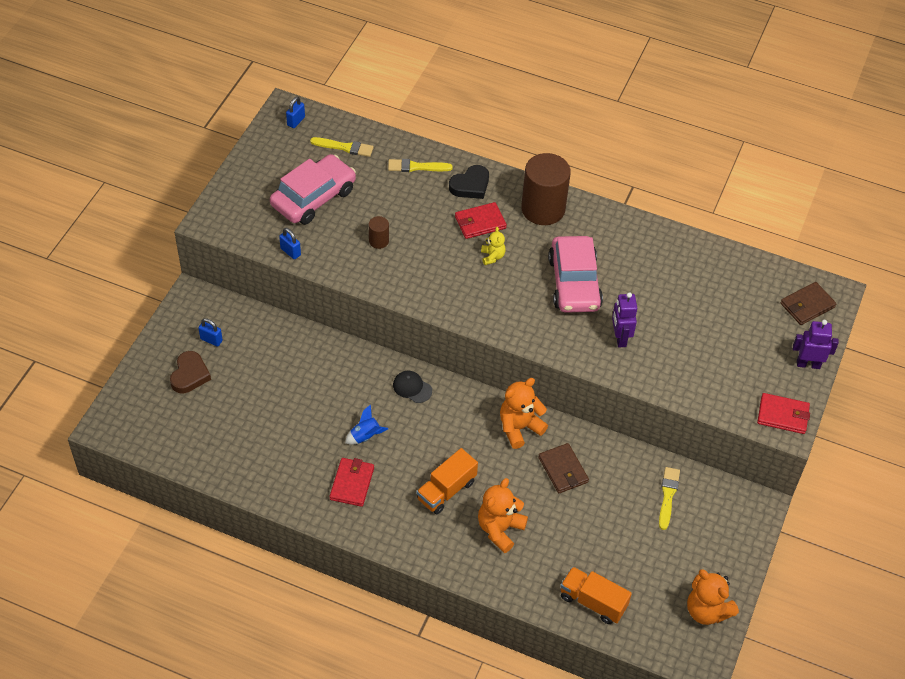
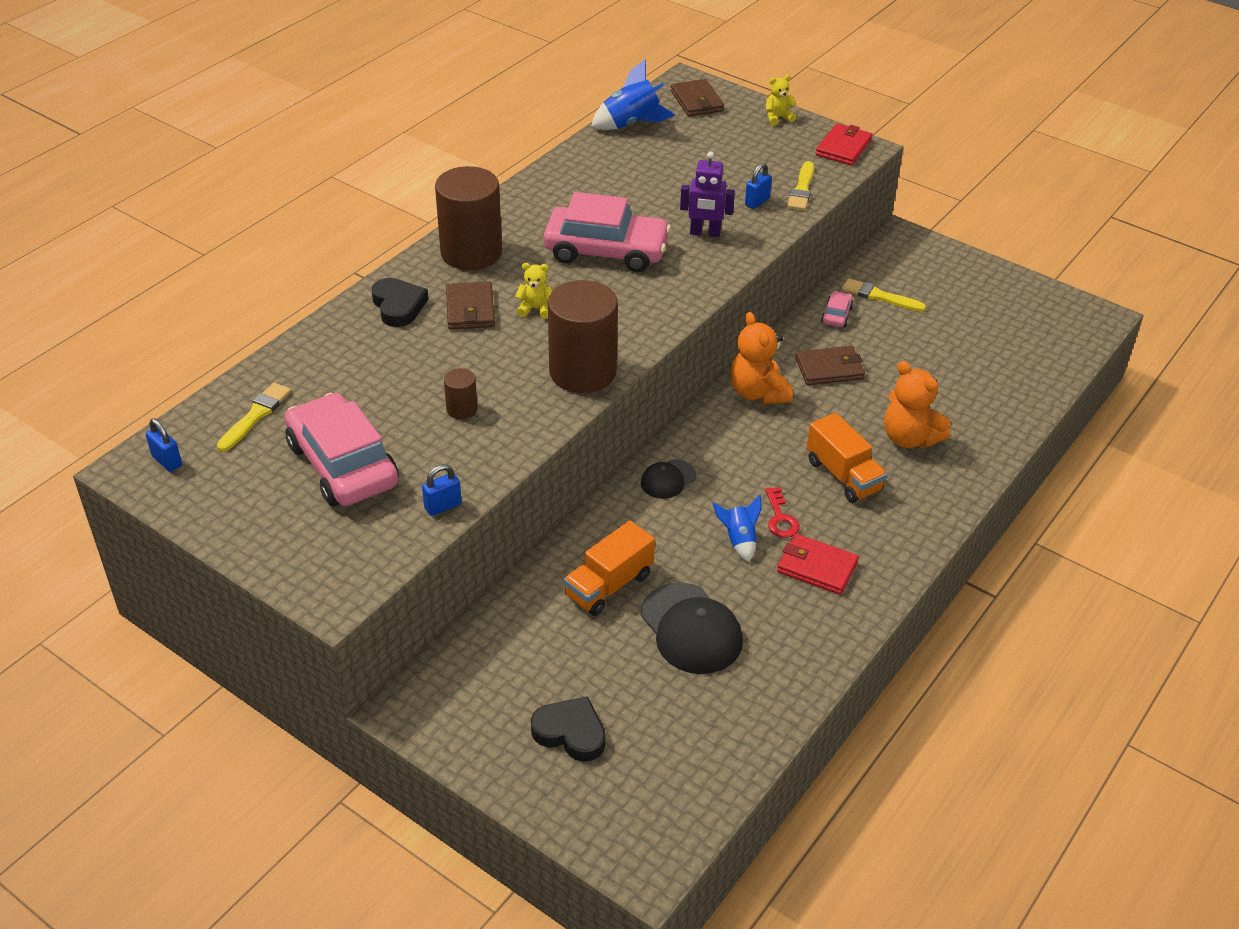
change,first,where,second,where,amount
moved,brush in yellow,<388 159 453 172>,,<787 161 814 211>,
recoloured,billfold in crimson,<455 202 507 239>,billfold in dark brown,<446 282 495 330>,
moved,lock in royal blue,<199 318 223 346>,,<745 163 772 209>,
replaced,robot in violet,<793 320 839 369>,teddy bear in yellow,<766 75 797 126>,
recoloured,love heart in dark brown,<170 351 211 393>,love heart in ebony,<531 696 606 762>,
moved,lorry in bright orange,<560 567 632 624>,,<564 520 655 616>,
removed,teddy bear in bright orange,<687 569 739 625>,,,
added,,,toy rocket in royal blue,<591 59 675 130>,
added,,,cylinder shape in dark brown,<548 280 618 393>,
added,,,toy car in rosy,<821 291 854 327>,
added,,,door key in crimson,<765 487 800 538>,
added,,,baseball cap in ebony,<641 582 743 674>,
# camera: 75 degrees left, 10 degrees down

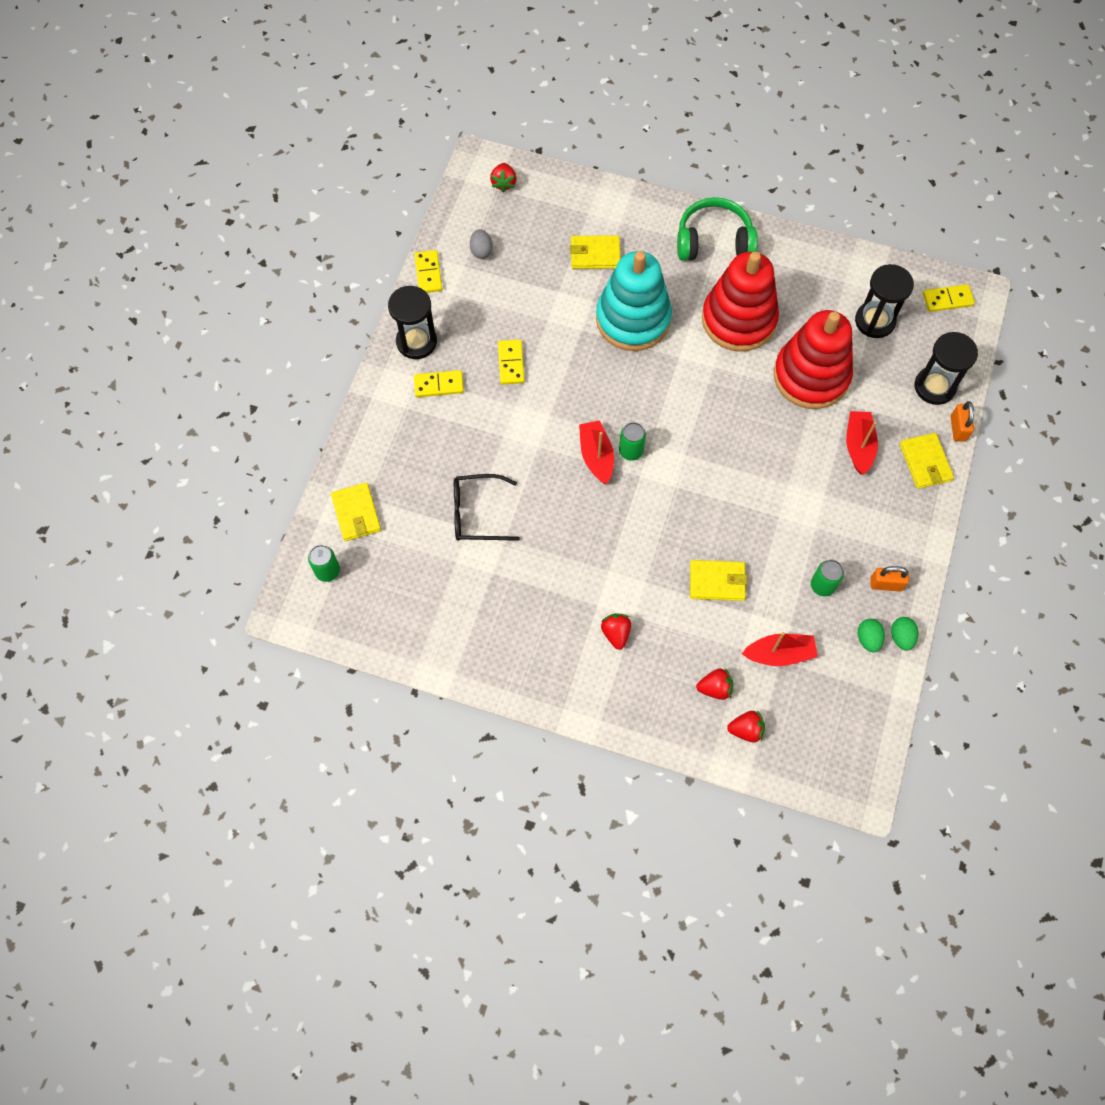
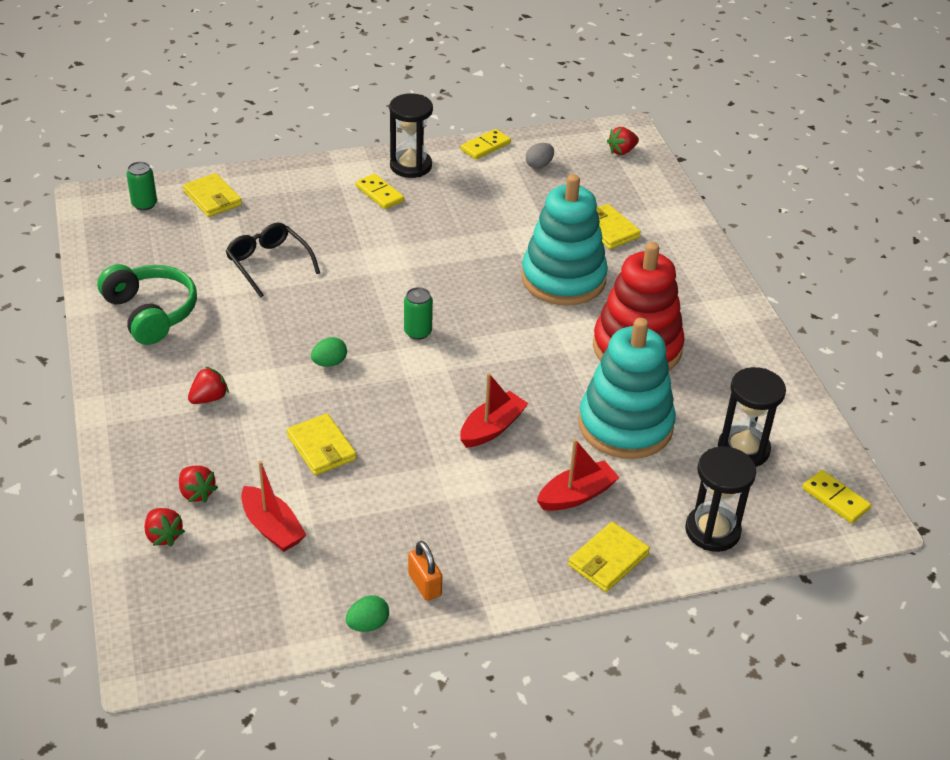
change,first,where,second,where,amount
moved,headset in green,<677 197 758 261>,,<97 264 197 345>,
recoloured,stacking toy in crimson,<774 310 853 409>,stacking toy in teal,<579 318 676 459>,
removed,domino in yellow,<498 340 525 385>,,,
removed,lock in bright orange,<951 401 974 442>,,,
moved,toy boat in crimson,<579 420 614 484>,,<460 373 528 448>,
turned,billfold in yellow,<331 482 381 541>,,<183 173 242 217>,75 degrees counterclockwise
removed,soda can in green,<811 560 844 596>,,,
moved,egg shape in green,<858 619 885 652>,,<311 337 347 367>,
# camera: 55 degrees right, 25 degrees down

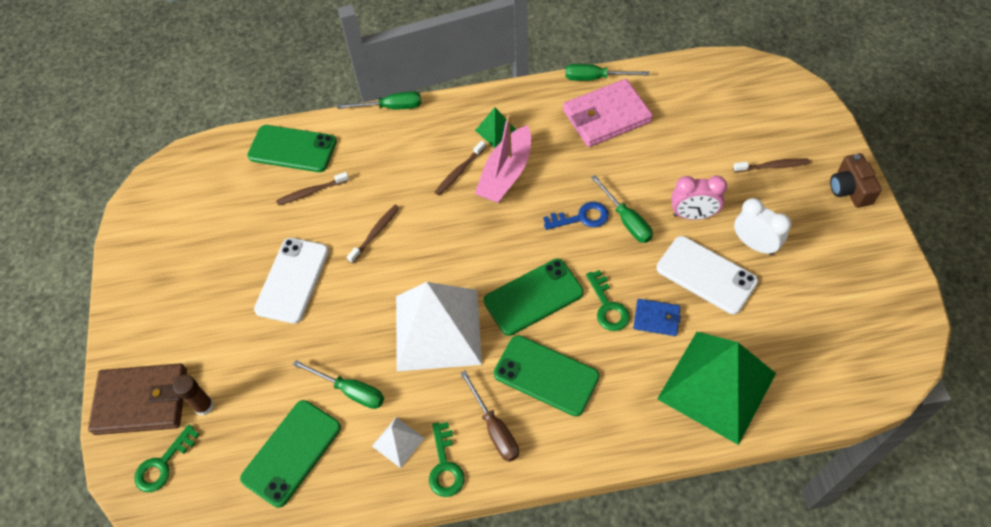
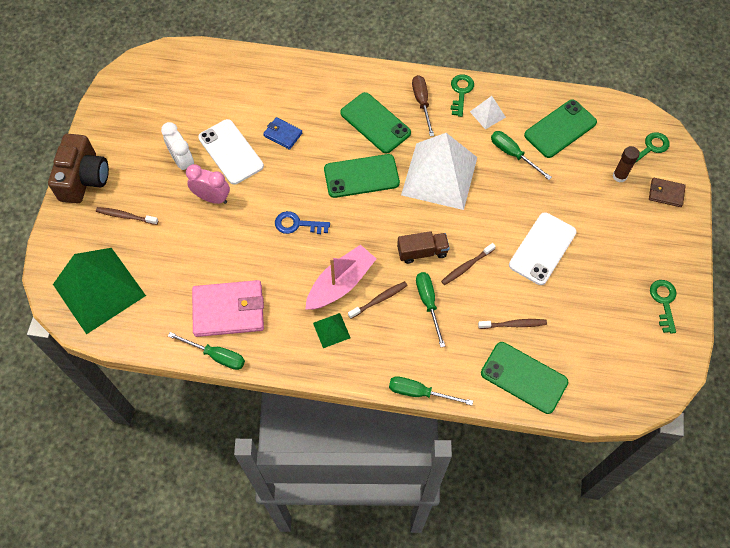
change,first,where,second,where,amount
resized,compact camera in dark brown,<830 153 882 208>,,<48 134 109 204>,x1.56
moved,flat screwdriver in green,<591 175 653 243>,,<416 272 445 347>,
moved,door key in green,<586 270 630 331>,,<650 280 677 333>,
moved,pyramid in green,<657 332 776 445>,,<53 248 146 334>,
resized,billfold in dark brown,<88 363 187 435>,,<649 178 686 207>,x0.51
added,,,lorry in dark brown,<397 231 450 264>,
# camera: 165 degrees left, 5 degrees up

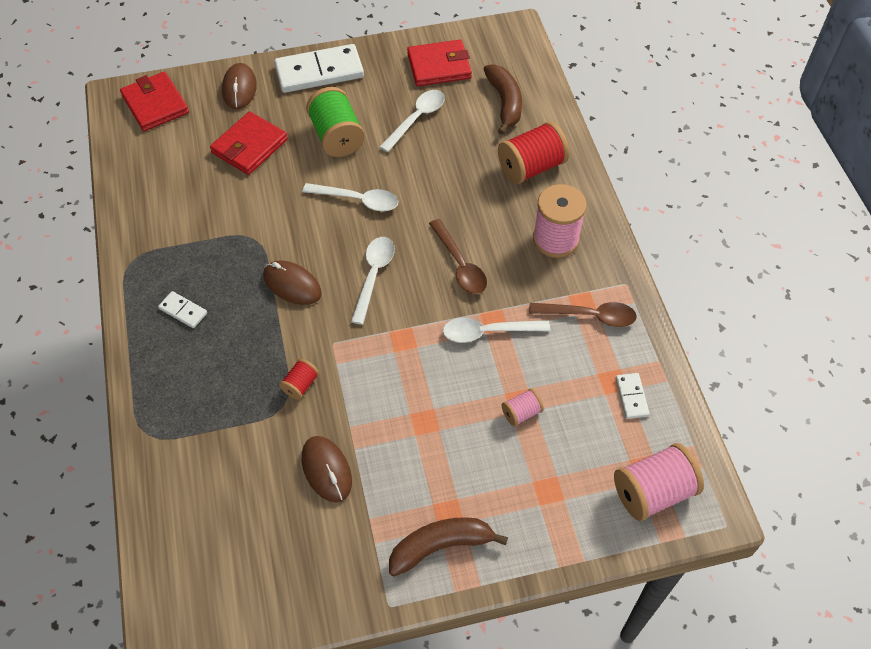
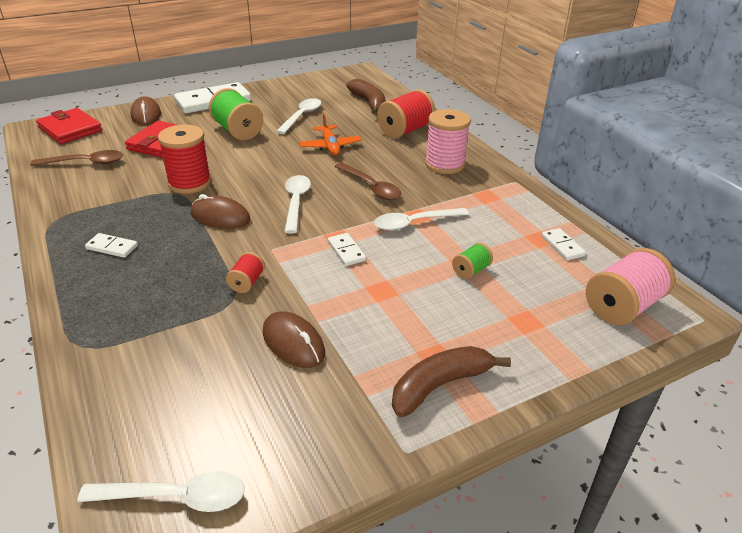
change,first,where,second,where,amount
removed,billfold in crimson,<407 40 472 86>,,,
moved,teaspoon in pure white,<303 183 398 211>,,<77 471 245 512>,
moved,teaspoon in dark brown,<529 302 637 327>,,<30 150 123 166>,
recoloured,spool in rosy,<502 388 544 426>,spool in green,<452 243 493 279>,
added,,,aeroplane in bright orange,<299 114 362 156>,
added,,,spool in crimson,<158 125 211 194>,
added,,,domino in pure white,<328 233 366 266>,
# camera: 15 degrees left, 20 degrees down

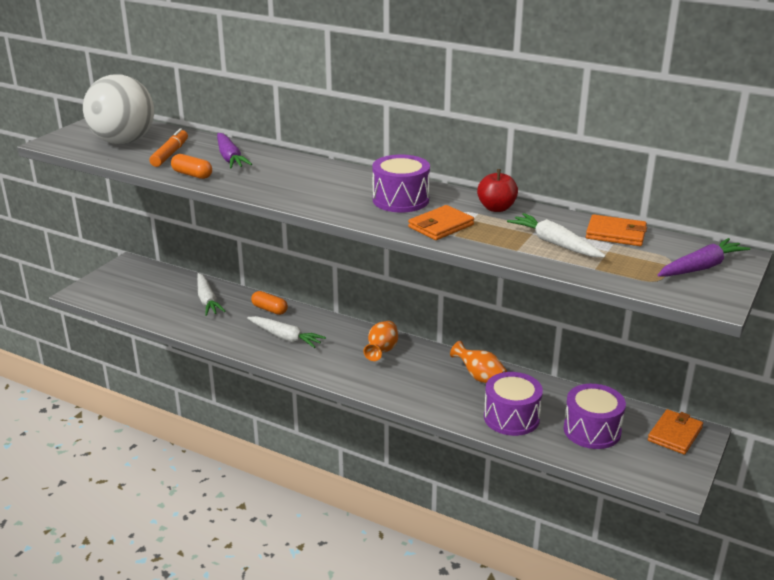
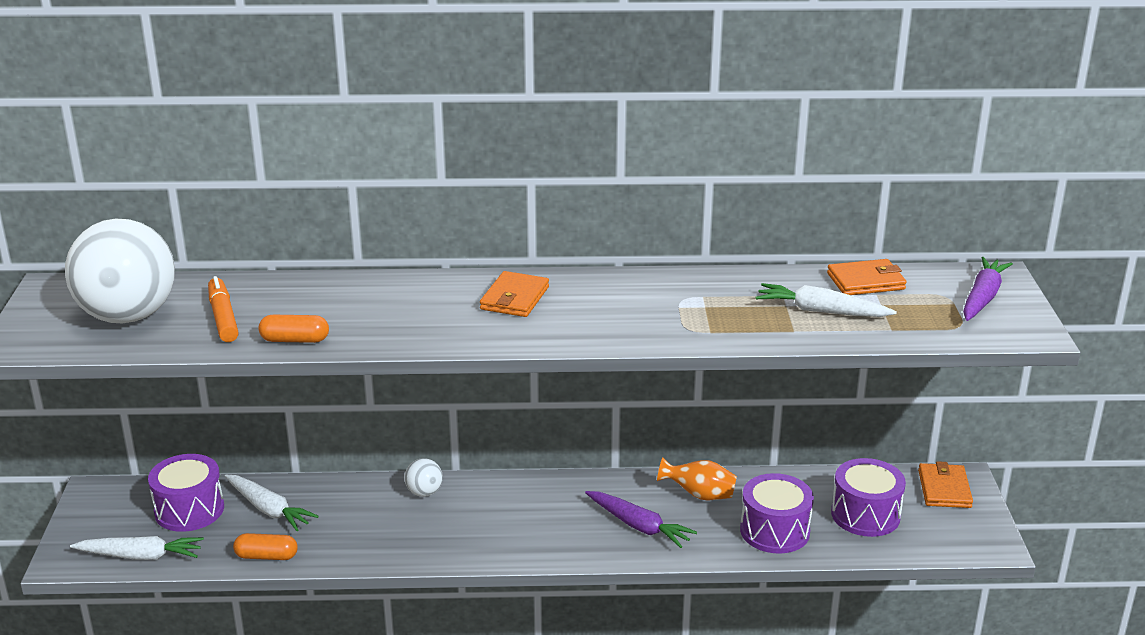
change,first,where,second,where,amount
moved,root vegetable in violet,<217 133 252 169>,,<585 491 697 548>,
moved,snare drum in violet,<372 155 430 213>,,<148 454 224 532>,
removed,apple fruit in crimson,<477 169 518 212>,,,
moved,billfold in bright orange,<408 205 474 240>,,<480 271 549 317>,
moved,capsule in bright orange,<251 291 288 315>,,<233 533 298 560>,
moved,root vegetable in pure white,<247 316 326 348>,,<70 536 204 560>,
removed,vase in bright orange,<364 321 398 361>,,,
added,,,ball in pure white,<404 458 443 497>,
# camera: 30 degrees left, 0 degrees up

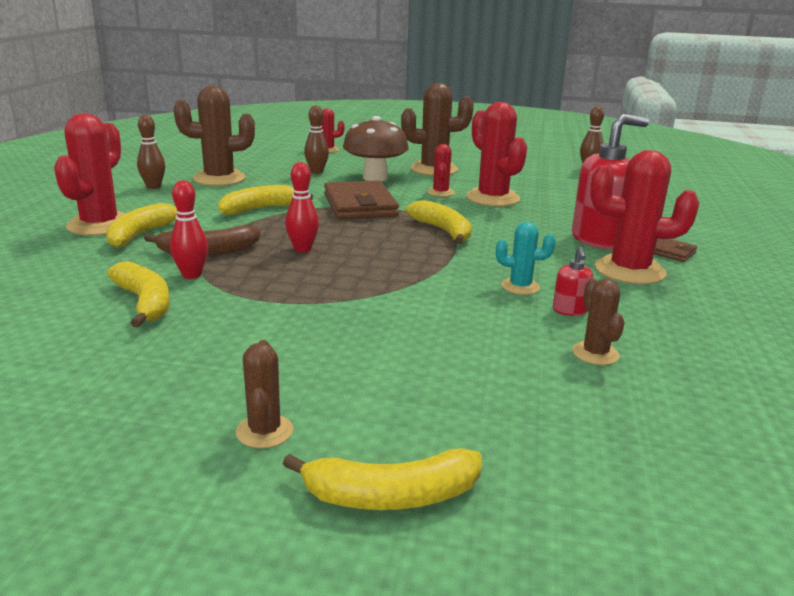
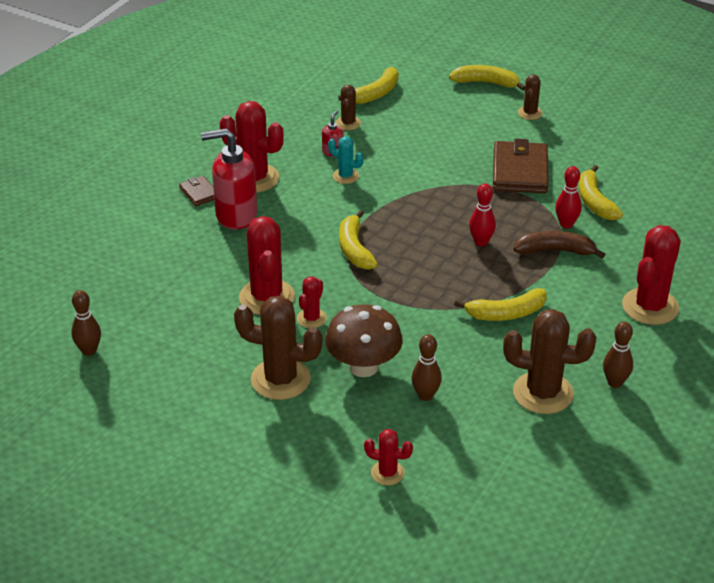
change,first,where,second,where,amount
moved,billfold in dark brown,<324 180 399 220>,,<493 139 548 193>,
moved,banana fruit in yellow,<106 203 178 248>,,<338 67 398 104>,
# camera: 160 degrees left, 15 degrees up

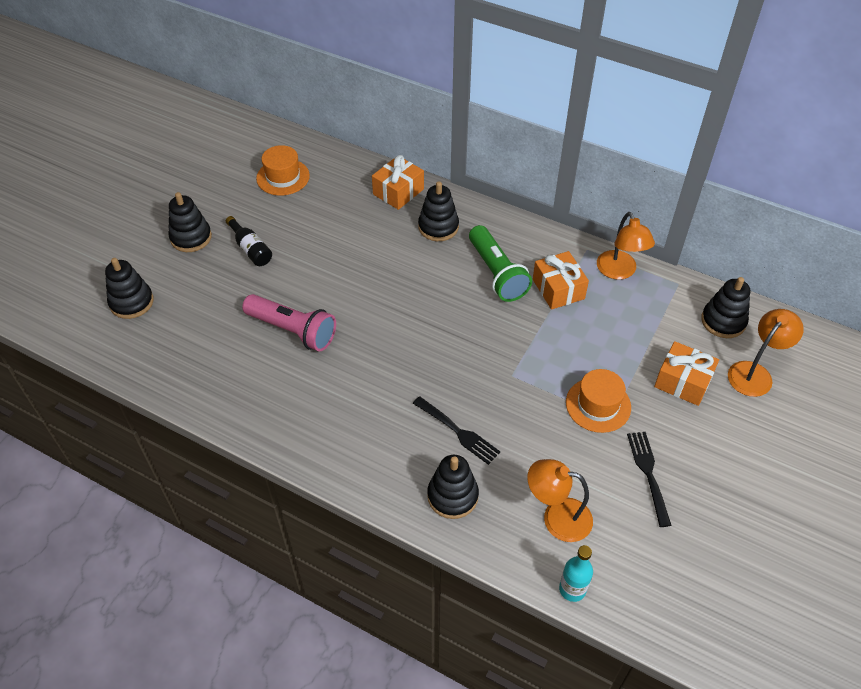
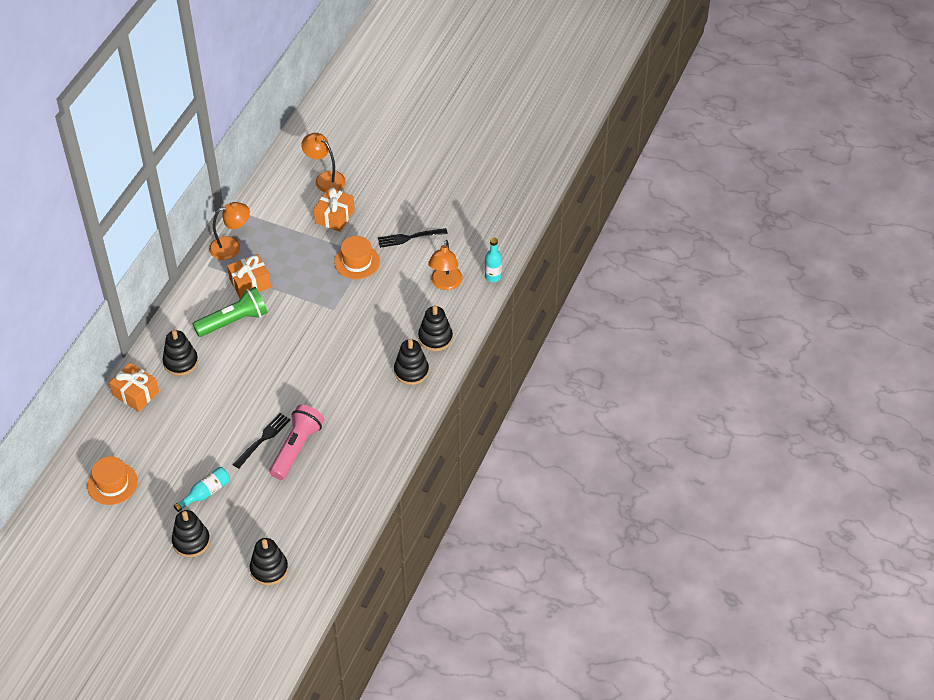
change,first,where,second,where,amount
recoloured,flask in ebony,<226 216 272 266>,flask in teal,<174 467 230 512>,
moved,stacking toy in ebony,<701 277 750 338>,,<394 339 429 385>,
moved,table fork in ebony,<413 396 500 465>,,<233 413 291 469>,
# camera: 95 degrees left, 0 degrees up

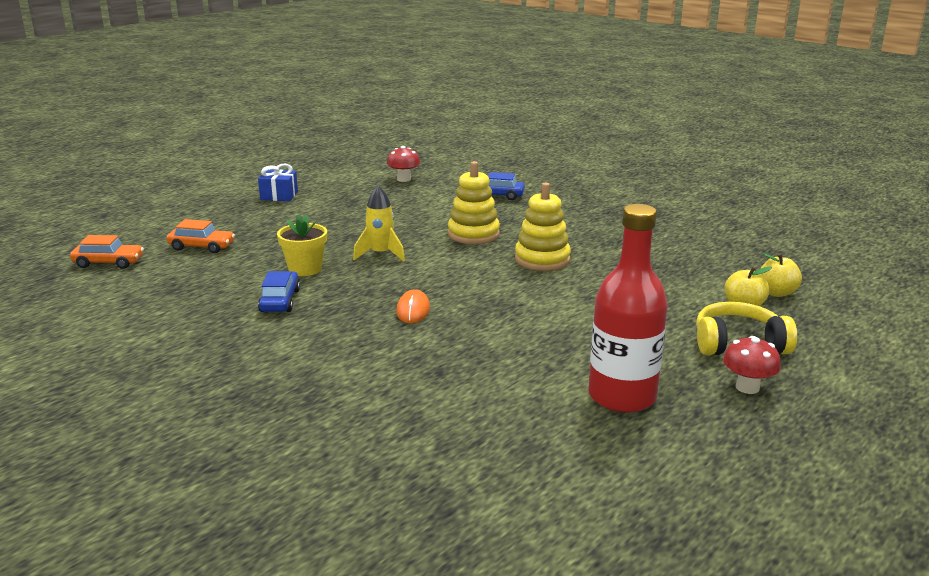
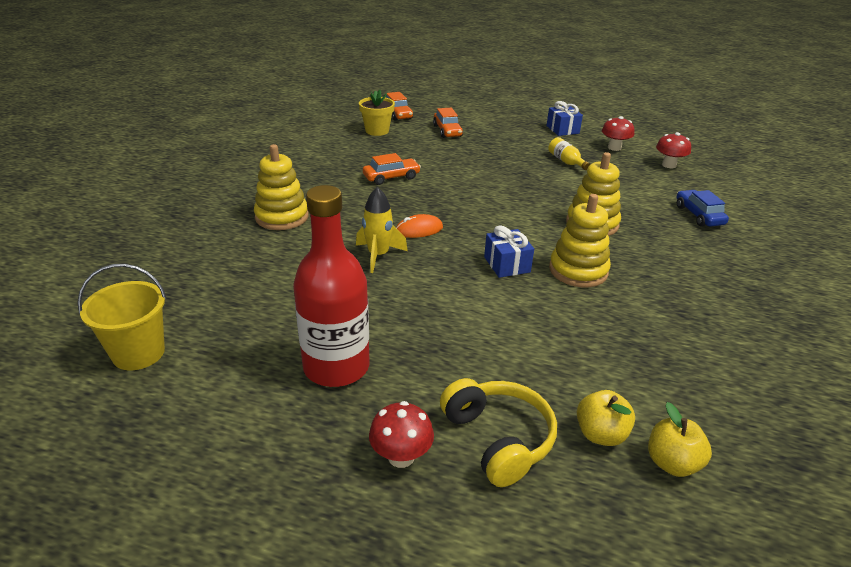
change,first,where,second,where,amount
moved,toy rocket in yellow,<353 185 405 262>,,<356 187 408 273>,
moved,potted plant in yellow,<277 214 327 276>,,<359 90 395 136>,
recoloured,toy car in royal blue,<258 271 300 312>,toy car in bright orange,<363 153 421 185>,
added,,,toadstool in crimson,<602 116 634 151>,
added,,,flask in yellow,<548 137 590 170>,
added,,,stacking toy in yellow,<254 144 309 230>,
added,,,present in royal blue,<484 225 534 278>,
added,,,sand bucket in yellow,<77 264 167 370>,
# camera: 65 degrees right, 10 degrees up

